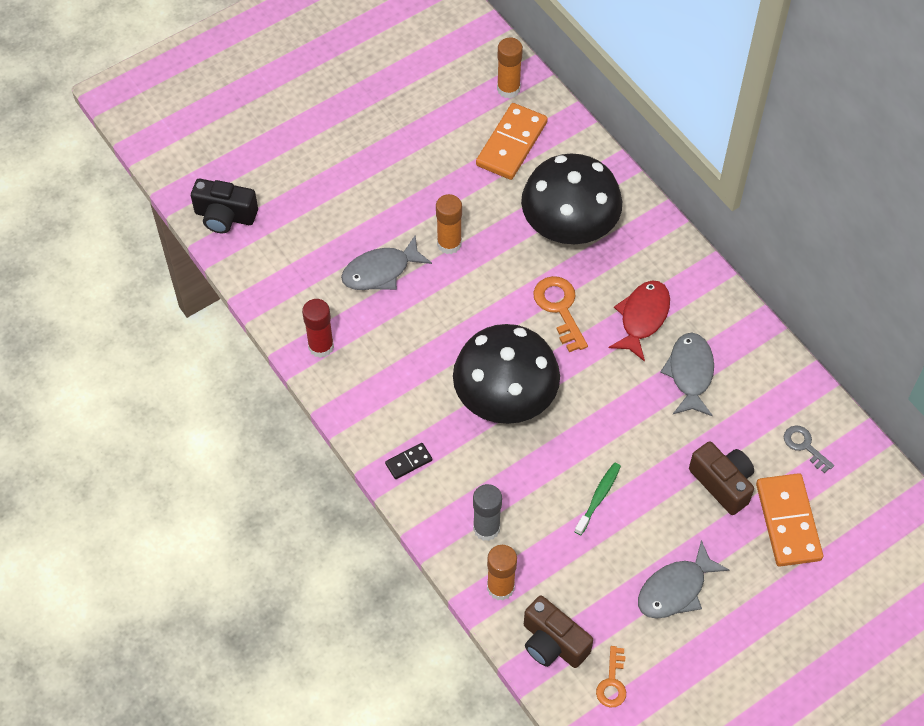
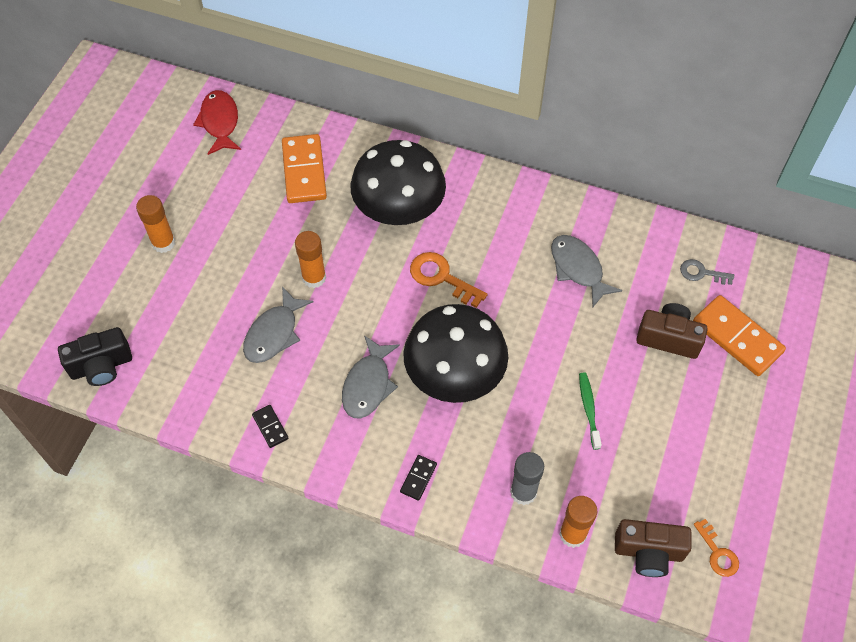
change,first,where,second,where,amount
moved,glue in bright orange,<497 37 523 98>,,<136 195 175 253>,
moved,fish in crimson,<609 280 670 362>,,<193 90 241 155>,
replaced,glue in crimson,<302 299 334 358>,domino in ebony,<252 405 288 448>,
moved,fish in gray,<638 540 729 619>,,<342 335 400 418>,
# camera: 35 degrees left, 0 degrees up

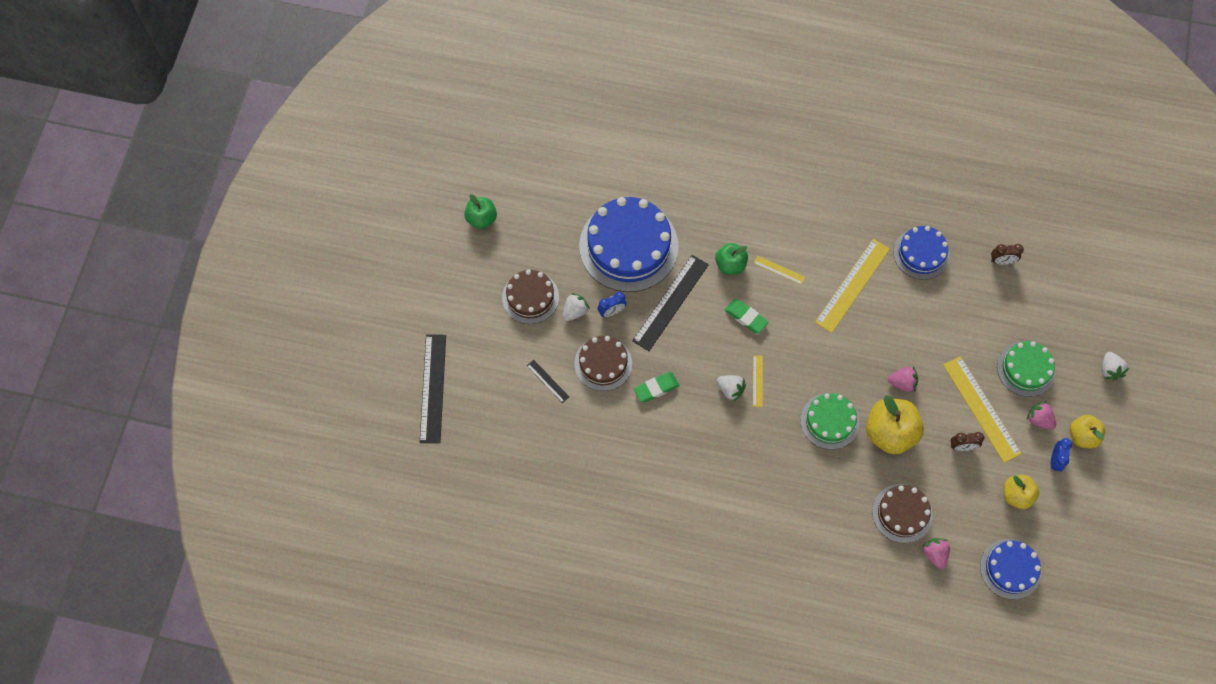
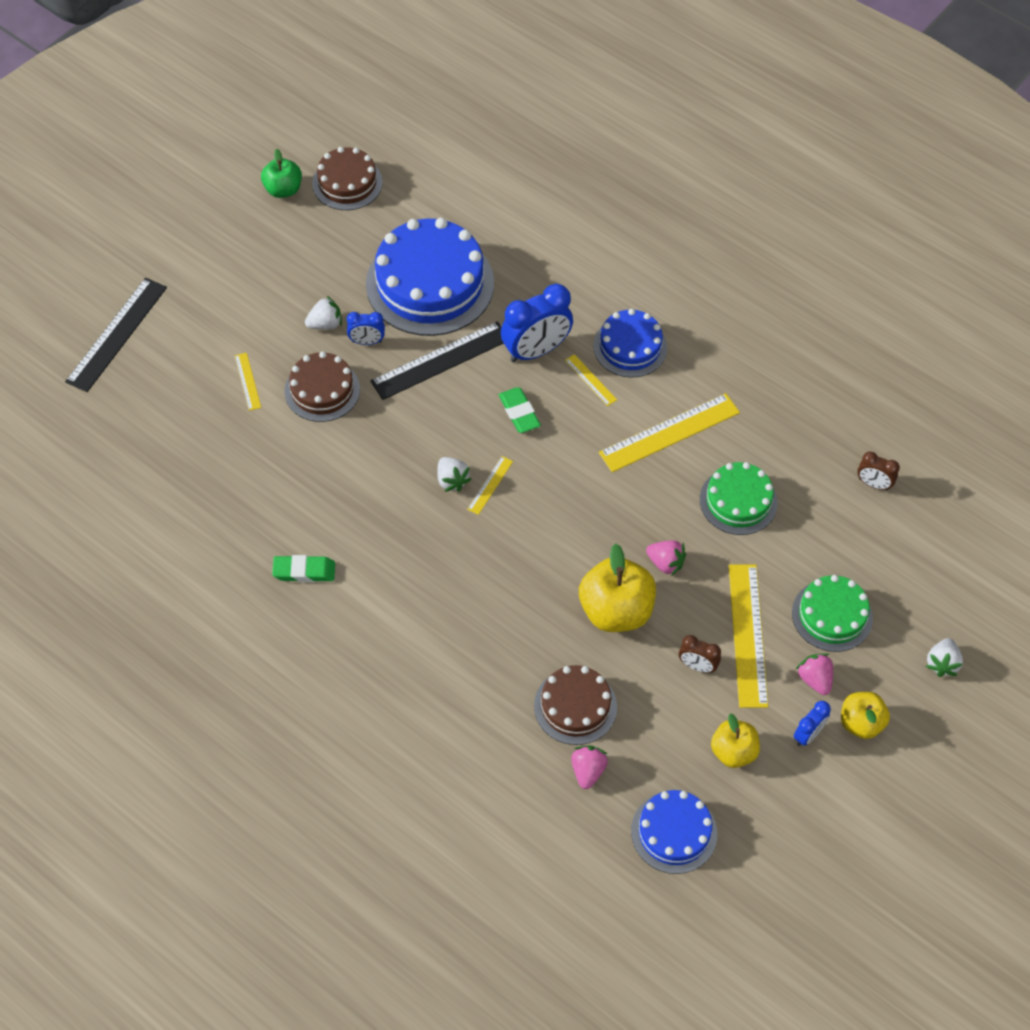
change,first,where,second,where,amount
moved,gateau in royal blue,<893 226 950 280>,,<593 309 667 378>,
replaced,apple fruit in green,<715 243 748 275>,clock in royal blue,<501 284 573 362>,
moved,gateau in dark brown,<502 269 559 324>,,<312 147 383 210>,
recoloured,straightedge in ebony,<527 360 569 403>,straightedge in yellow,<235 353 261 411>,
moved,pencil eraser in green,<634 372 679 402>,,<272 555 335 582>,
moved,gateau in green,<800 393 859 450>,,<700 462 777 535>,
# camera: 25 degrees right, 10 degrees down

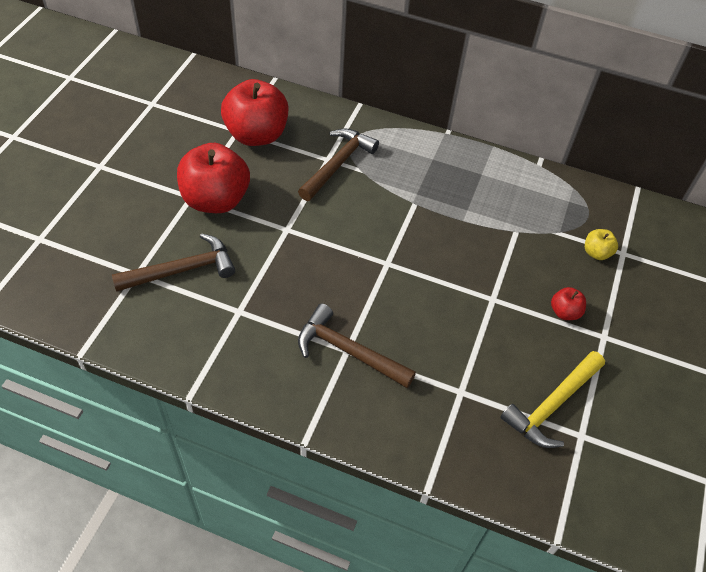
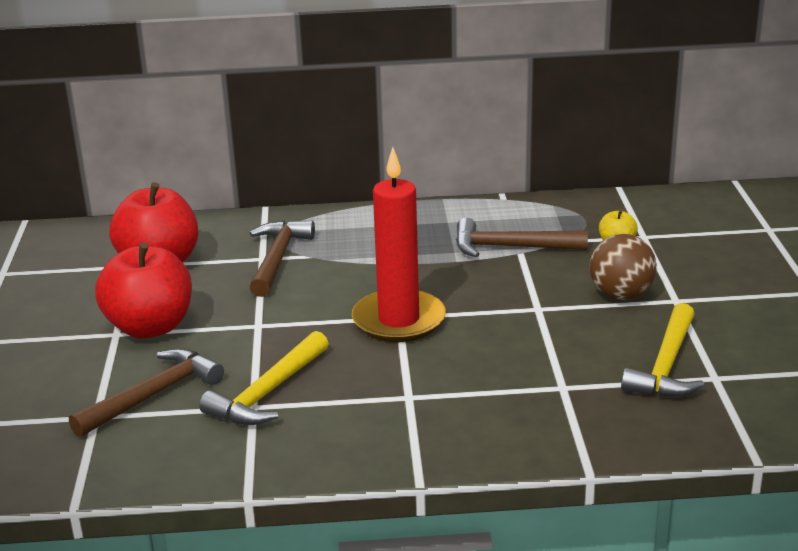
change,first,where,second,where,amount
replaced,apple fruit in crimson,<551 287 586 320>,ball in dark brown,<590 234 657 300>,
moved,carpenter's hammer in dark brown,<298 303 416 388>,,<456 217 588 257>,
added,,,candle in crimson,<352 147 446 342>,
added,,,carpenter's hammer in yellow,<199 331 329 425>,
# camera: 20 degrees left, 25 degrees down

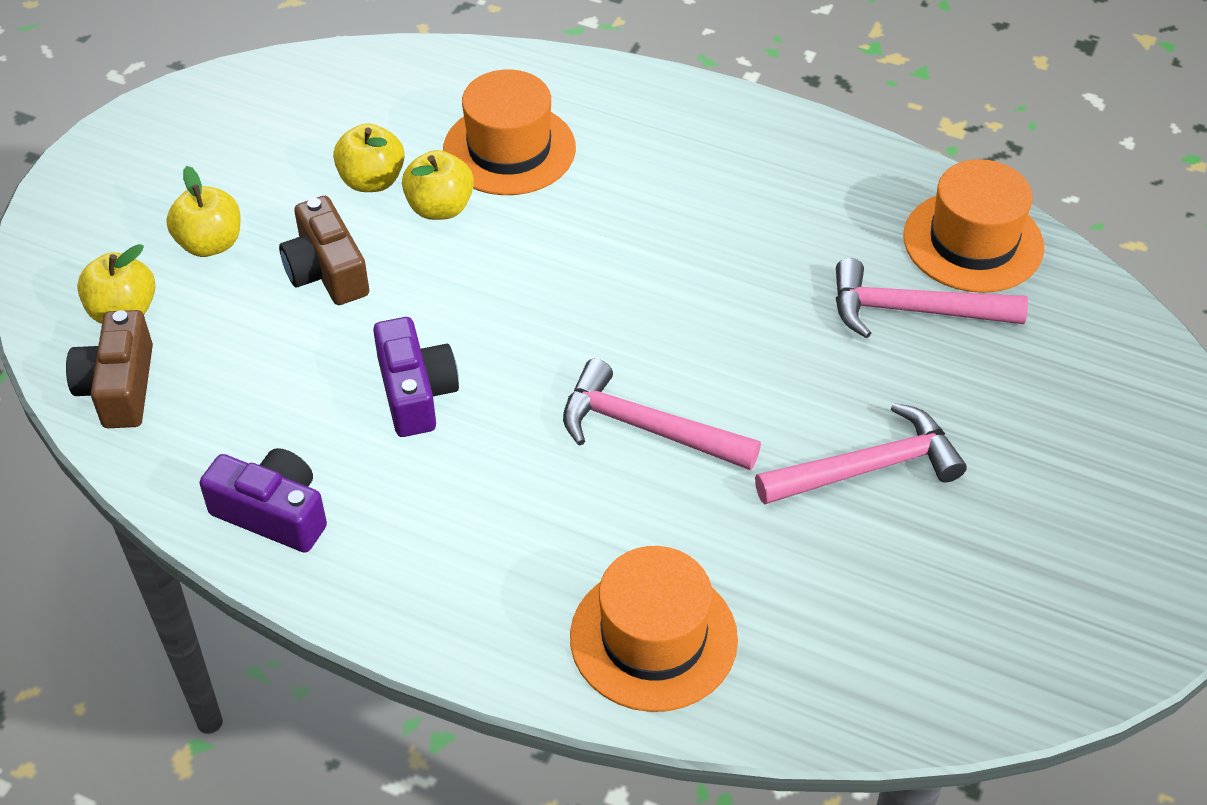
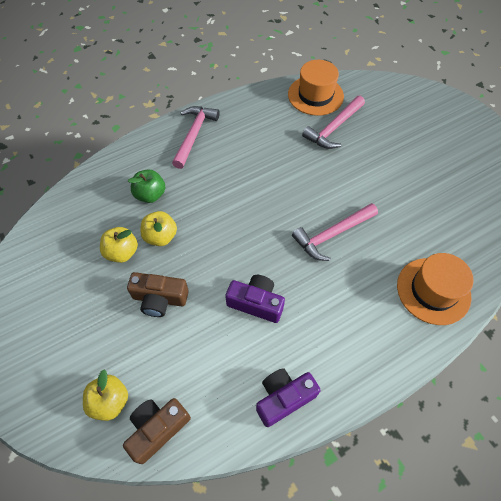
change,first,where,second,where,amount
replaced,top hat in bright orange,<443 69 576 195>,apple fruit in green,<128 169 165 203>,
removed,apple fruit in yellow,<166 166 240 257>,,,
turned,compact camera in dark brown,<66 310 153 428>,,<123 398 191 464>,105 degrees clockwise
moved,carpenter's hammer in rosy,<755 403 967 504>,,<172 106 220 169>,
# camera: 55 degrees left, 10 degrees up

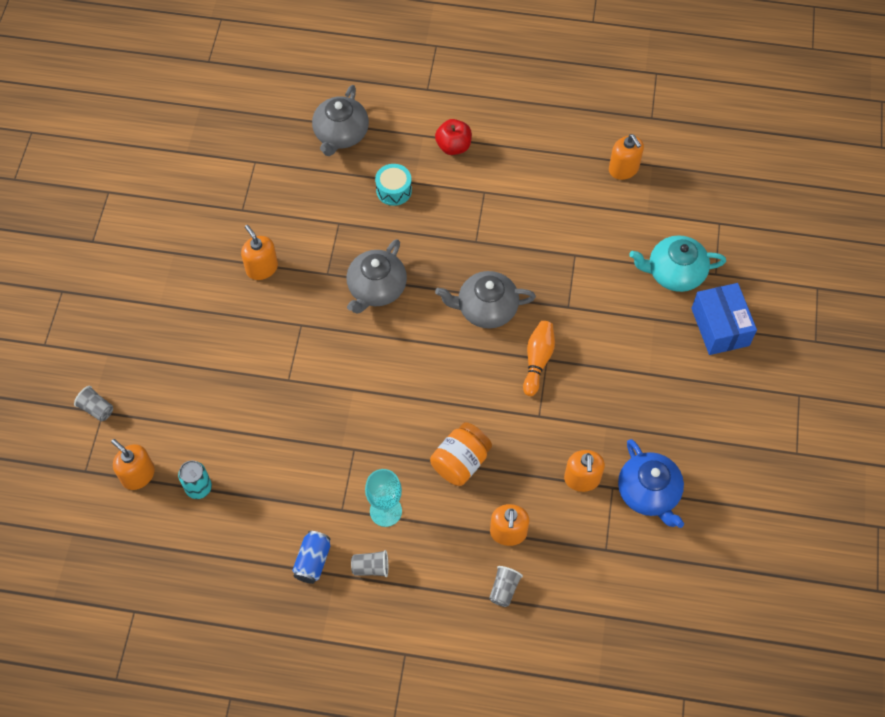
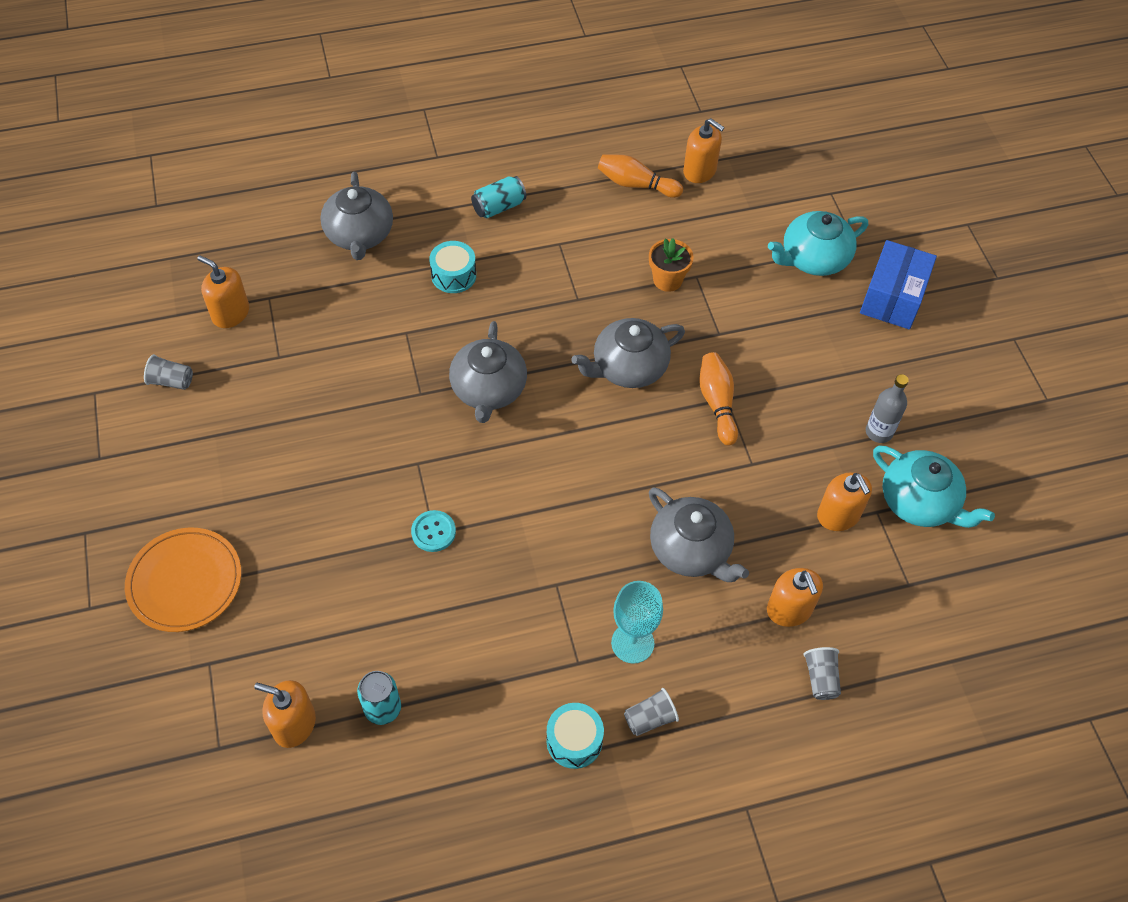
change,first,where,second,where,amount
replaced,apple fruit in crimson,<435 119 472 155>,soda can in teal,<471 176 526 218>,
moved,soap dispenser in bright orange,<241 225 278 280>,,<197 255 249 328>,
turned,box in royal blue,<691 283 757 355>,,<860 240 937 329>,60 degrees clockwise
moved,tumbler in gray,<74 386 113 421>,,<144 354 193 390>,
replaced,jar in bright orange,<430 422 492 486>,china teapot in gray,<649 487 749 582>,
recoloured,china teapot in royal blue,<618 439 684 528>,china teapot in teal,<873 446 995 528>,
replaced,soda can in royal blue,<292 531 330 584>,snare drum in teal,<546 703 604 769>,
added,,,skittle in bright orange,<598 154 683 198>,
added,,,potted plant in bright orange,<649 238 694 292>,
added,,,flask in gray,<866 374 909 443>,
added,,,shirt button in teal,<411 510 456 552>,
added,,,dinner plate in bright orange,<125 528 241 632>,
# camera: 25 degrees left, 5 degrees down

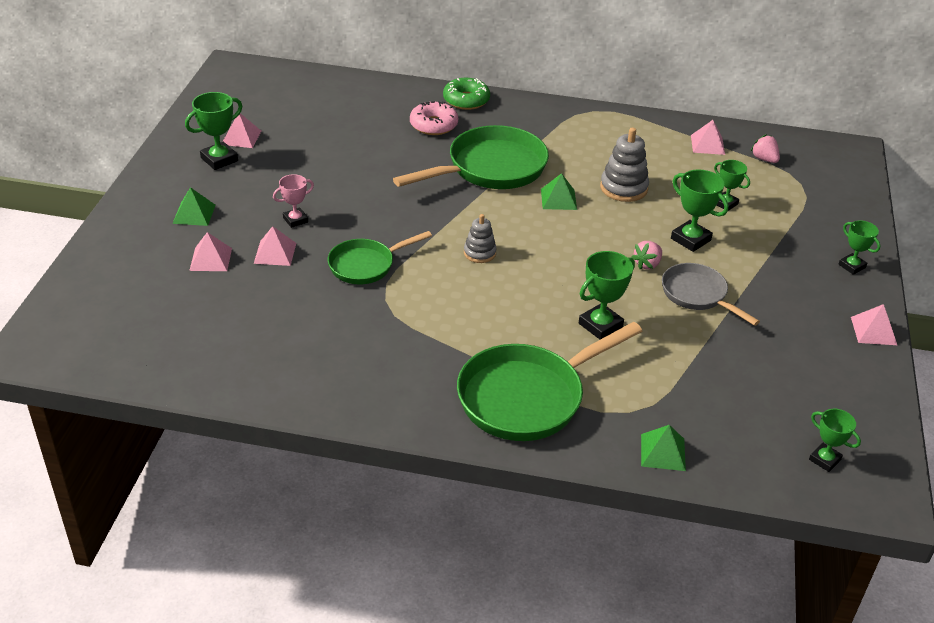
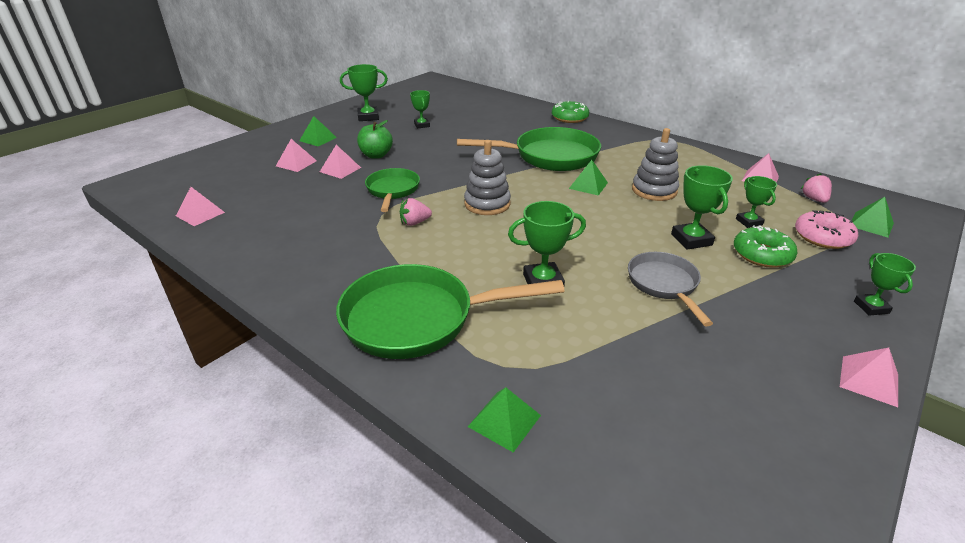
change,first,where,second,where,amount
moved,glazed donut in rosy,<410 101 458 135>,,<795 210 858 249>,
moved,pyramid in rosy,<223 113 261 148>,,<176 187 225 226>,
replaced,trophy in rosy,<273 174 314 228>,apple fruit in green,<357 120 393 159>,
resized,stacking toy in gray,<464 214 497 263>,,<464 140 511 215>,x1.59
turned,skillet in green,<328 231 432 284>,,<365 168 420 212>,90 degrees clockwise
moved,strawberry in rosy,<631 241 662 269>,,<400 198 432 226>,
moved,trophy in green,<809 409 861 472>,,<410 90 430 129>,
added,,,pyramid in green,<852 197 894 237>,
added,,,glazed donut in green,<734 225 797 268>,
# camera: 30 degrees right, 5 degrees down

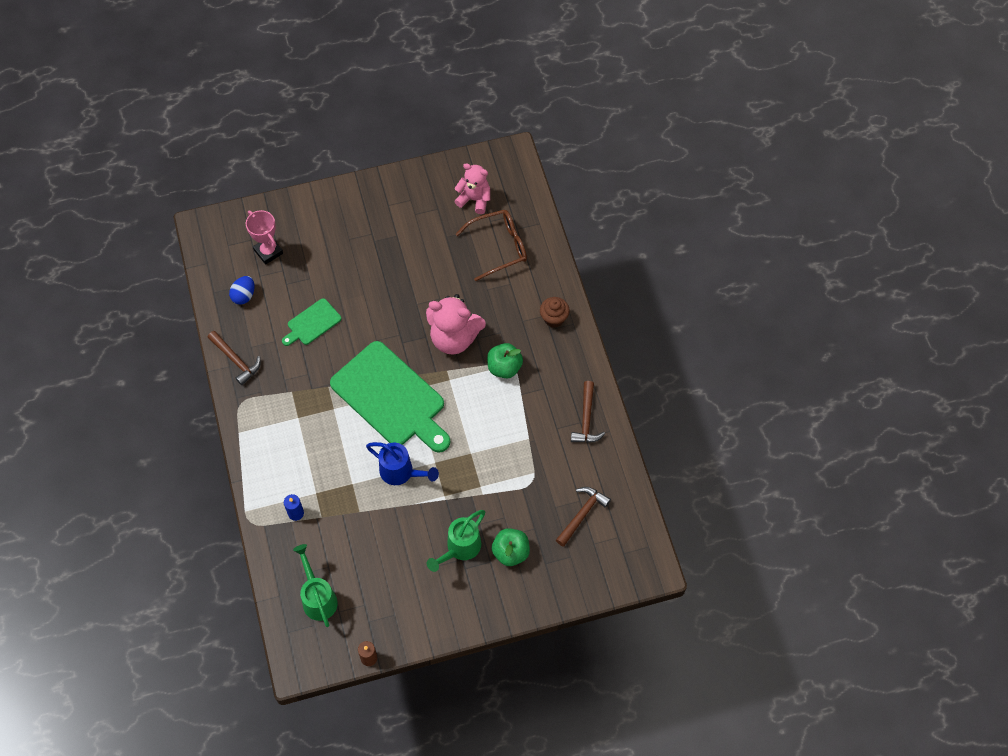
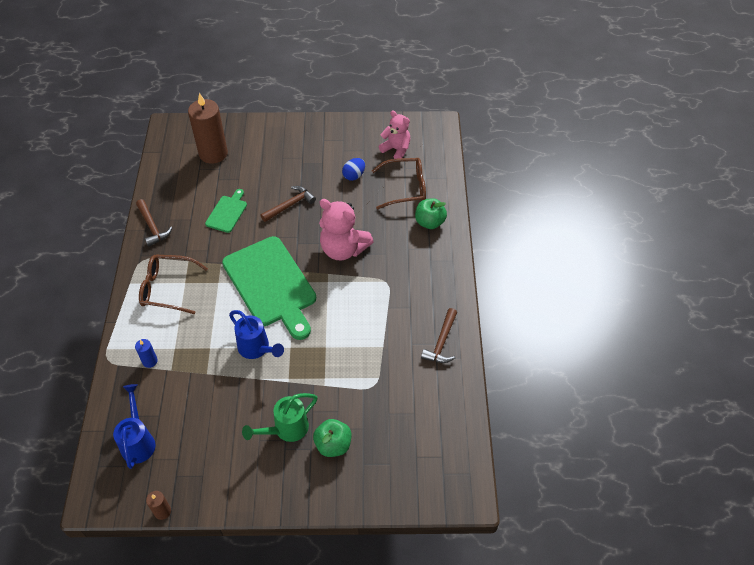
change,first,where,second,where,amount
replaced,trophy in rosy,<246 210 283 265>,candle in dark brown,<188 93 228 164>,
moved,egg shape in royal blue,<229 276 255 305>,,<342 158 365 181>,
removed,muffin in dark brown,<540 297 570 328>,,,
turned,chopping board in green,<282 298 341 346>,,<205 189 247 233>,135 degrees clockwise
moved,apple fruit in green,<487 343 523 378>,,<415 198 447 229>,
moved,carpenter's hammer in dark brown,<556 487 611 547>,,<260 186 316 222>,
recoloured,sprinkling can in green,<293 544 338 627>,sprinkling can in royal blue,<113 384 156 469>,
added,,,spectacles in dark brown,<139 255 208 314>,
# camera: 15 degrees right, 10 degrees down

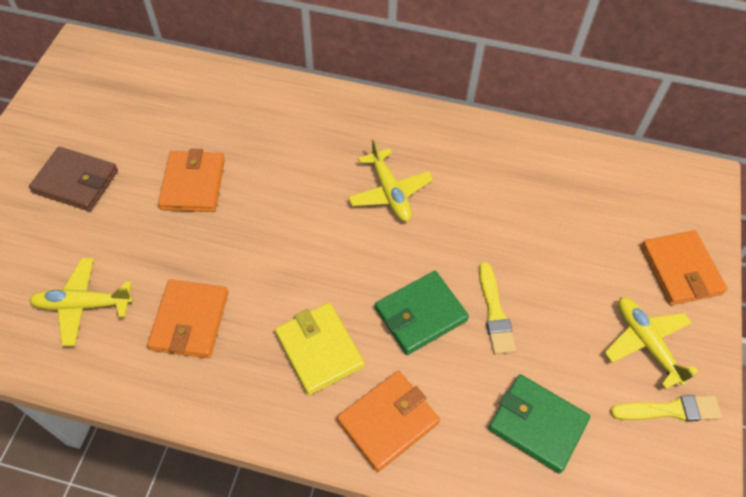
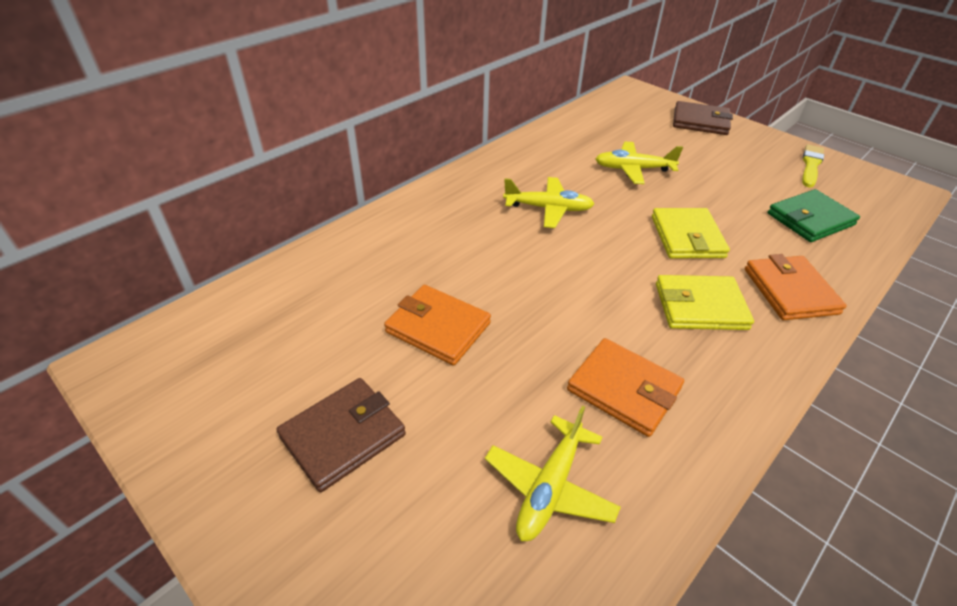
change,first,where,second,where,amount
recoloured,billfold in bright orange,<641 230 727 305>,billfold in dark brown,<673 101 733 135>,
removed,brush in yellow,<479 262 516 354>,,,
recoloured,billfold in green,<375 271 469 355>,billfold in yellow,<652 208 730 258>,
moved,aeroplane in yellow,<604 297 699 389>,,<595 142 683 184>,
# camera: 60 degrees left, 15 degrees down

